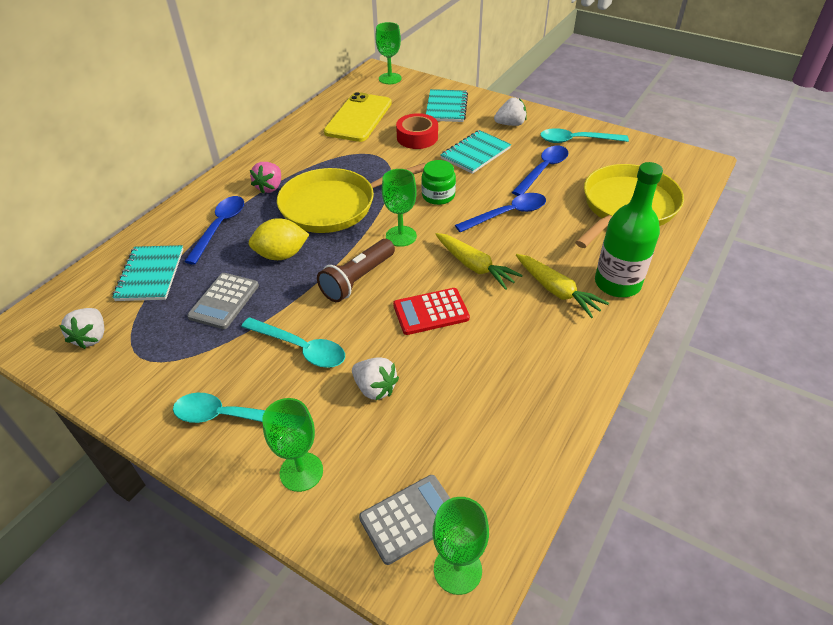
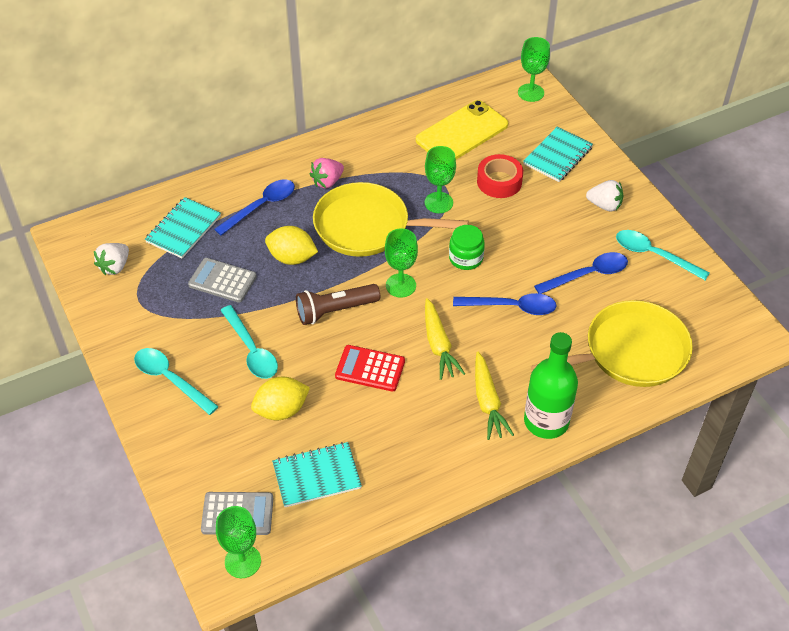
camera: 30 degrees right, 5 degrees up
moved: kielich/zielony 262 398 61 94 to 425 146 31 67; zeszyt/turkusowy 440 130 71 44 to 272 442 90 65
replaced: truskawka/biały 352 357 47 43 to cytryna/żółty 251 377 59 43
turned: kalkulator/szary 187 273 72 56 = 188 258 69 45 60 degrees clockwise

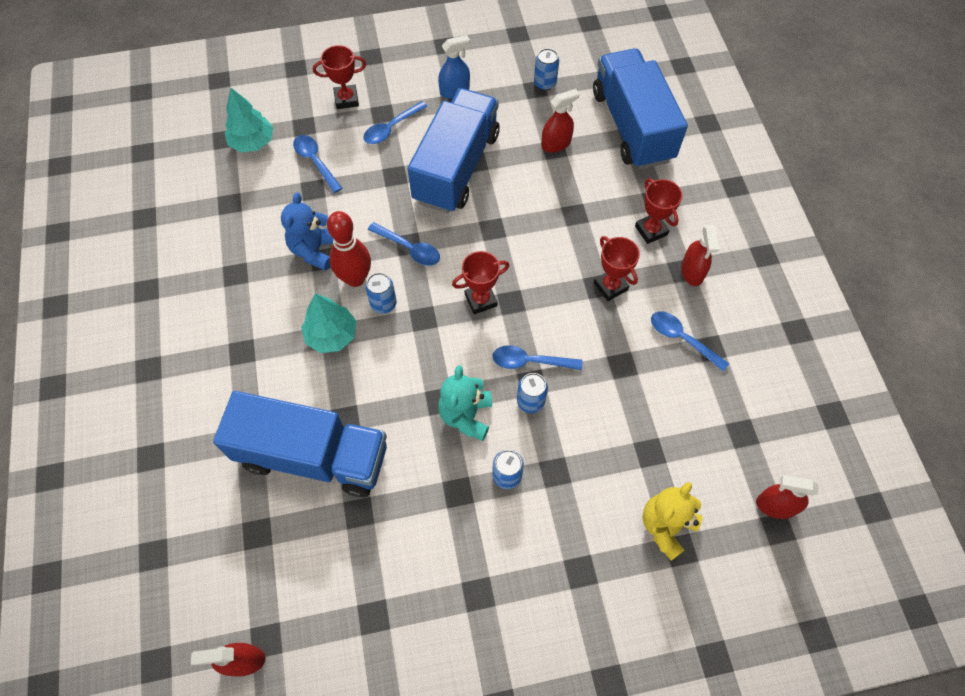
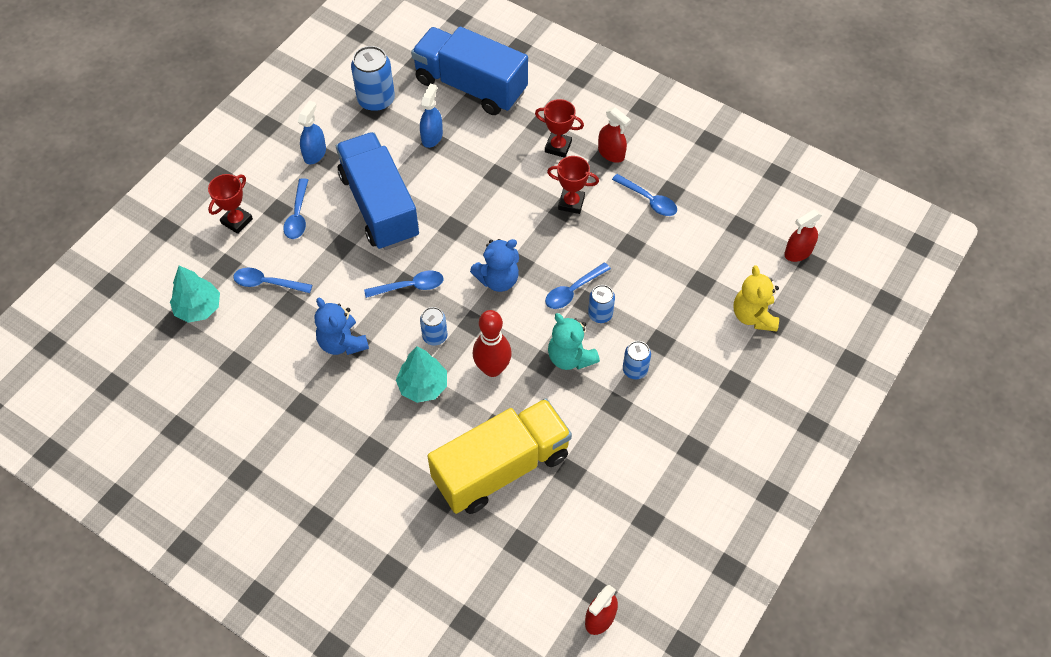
camera: 45 degrees left, 5 degrees down
moved: kręgiel/czerwony 327 211 44 76 to 473 310 39 67
replaced: puchar/czerwony 452 251 57 63 to miś/niebieski 470 239 49 53
recoloured: ciężarówka/niebieski 213 391 174 106 to ciężarówka/żółty 428 398 144 116; spryskiwacz/czerwony 541 89 38 64 to spryskiwacz/niebieski 420 84 23 64
turned: łyżka/niebieski 651 311 78 60 = 612 174 65 42 135 degrees counterclockwise
resized: puszka/niebieski 534 48 25 43 = 351 46 44 66 x1.71

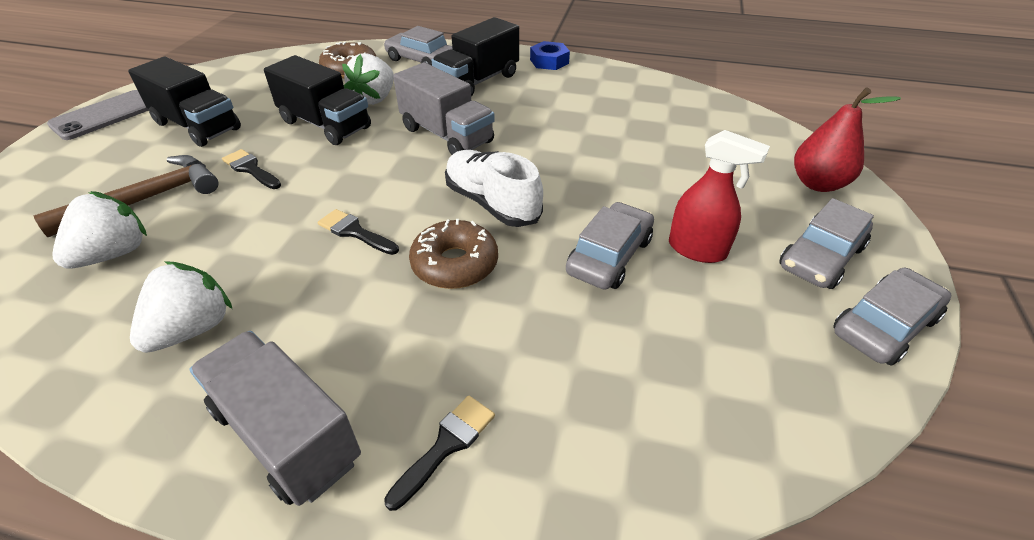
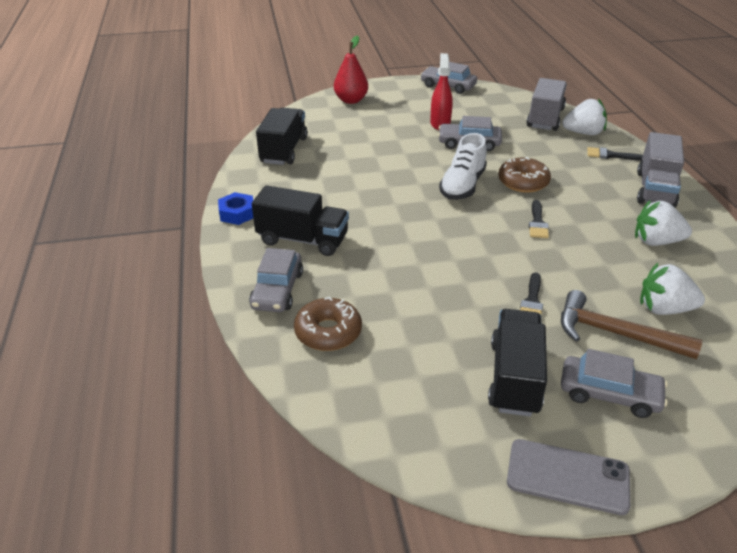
camera: 115 degrees left, 5 degrees down
moved: ciężarówka/czarny 264 55 107 90 to 256 108 52 57; truskawka/biały 342 54 52 51 to 562 98 45 37; ciężarówka/szary 393 62 102 93 to 526 78 40 53; samochód/szary 779 198 95 91 to 561 349 107 69

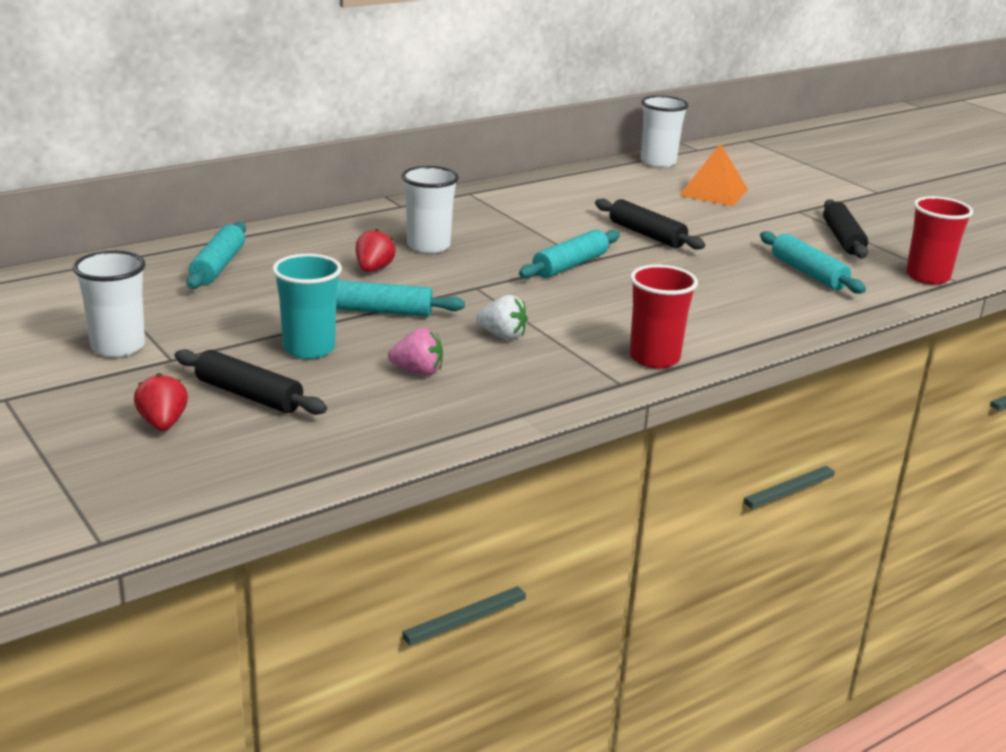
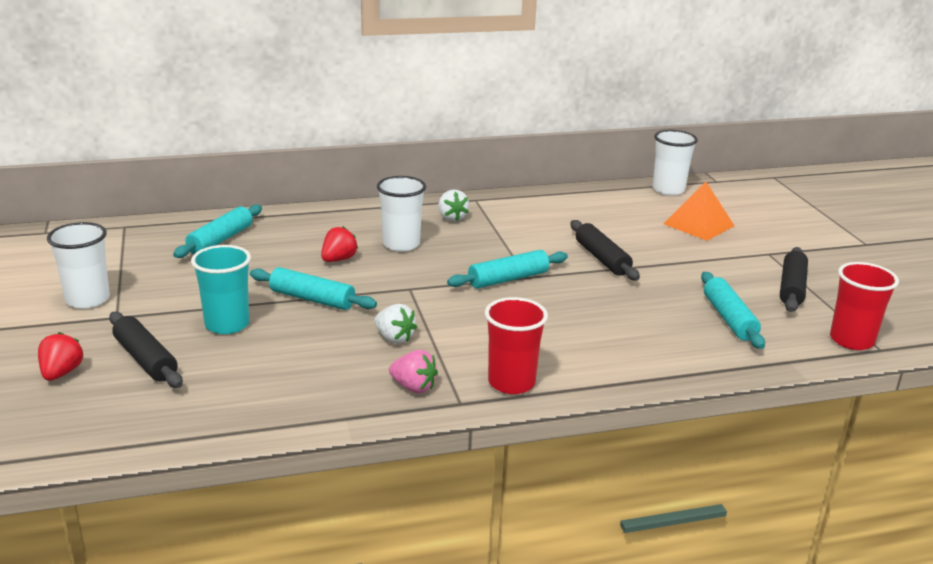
camera: 20 degrees right, 0 degrees up
added: truskawka/biały 438 190 31 31
moved: truskawka/różowy 388 328 55 48 to 389 350 49 43

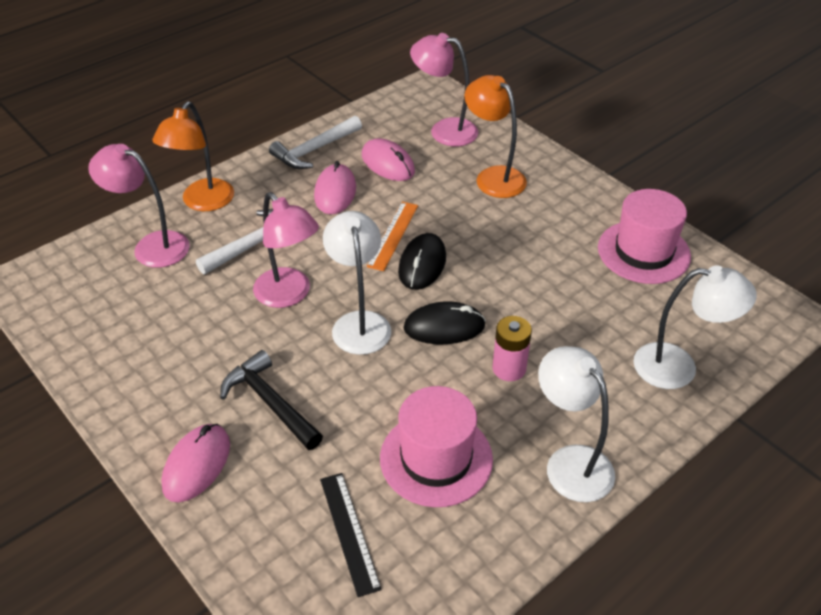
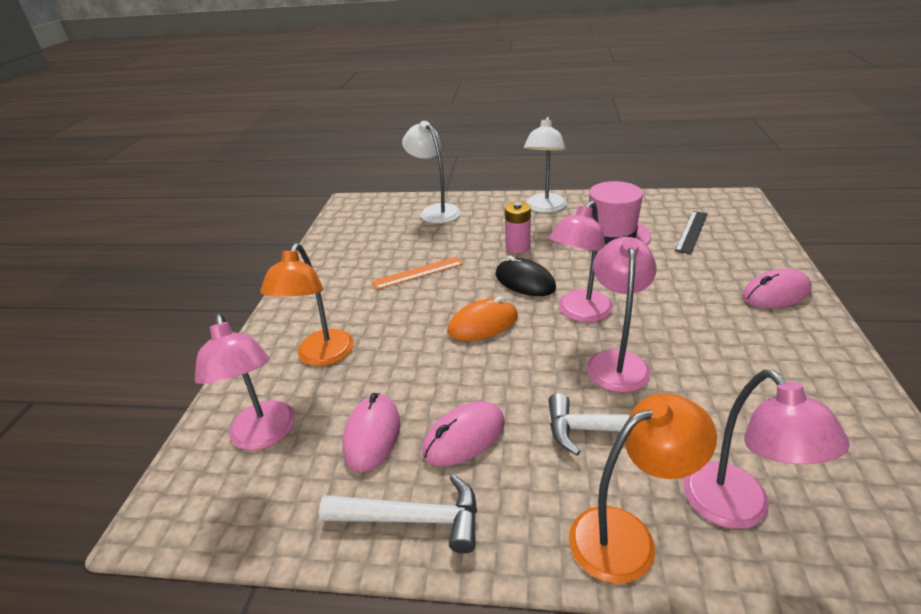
camera: 130 degrees left, 10 degrees down
removed: młotek/czarny 220 350 103 100; kapelusz/różowy 598 189 93 95
moved: linijka/pomarańczowy 367 202 51 69 to 372 257 91 33
recoloured: lampka/biały 323 211 68 144 to lampka/różowy 549 200 64 122; myszka/czarny 398 233 48 57 to myszka/pomarańczowy 448 296 70 45

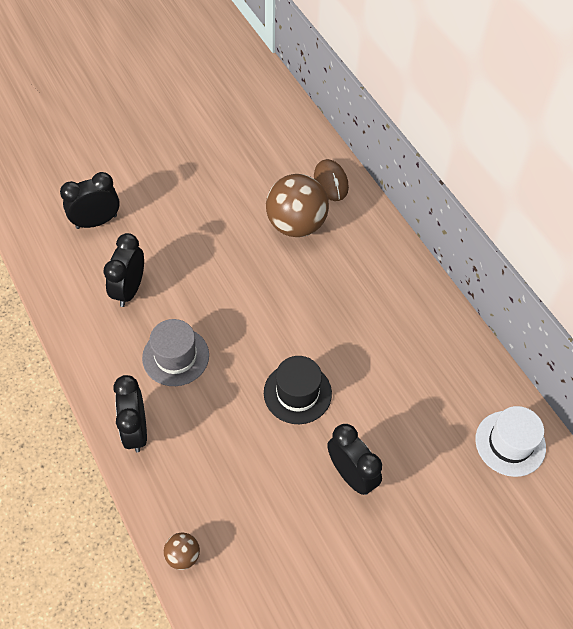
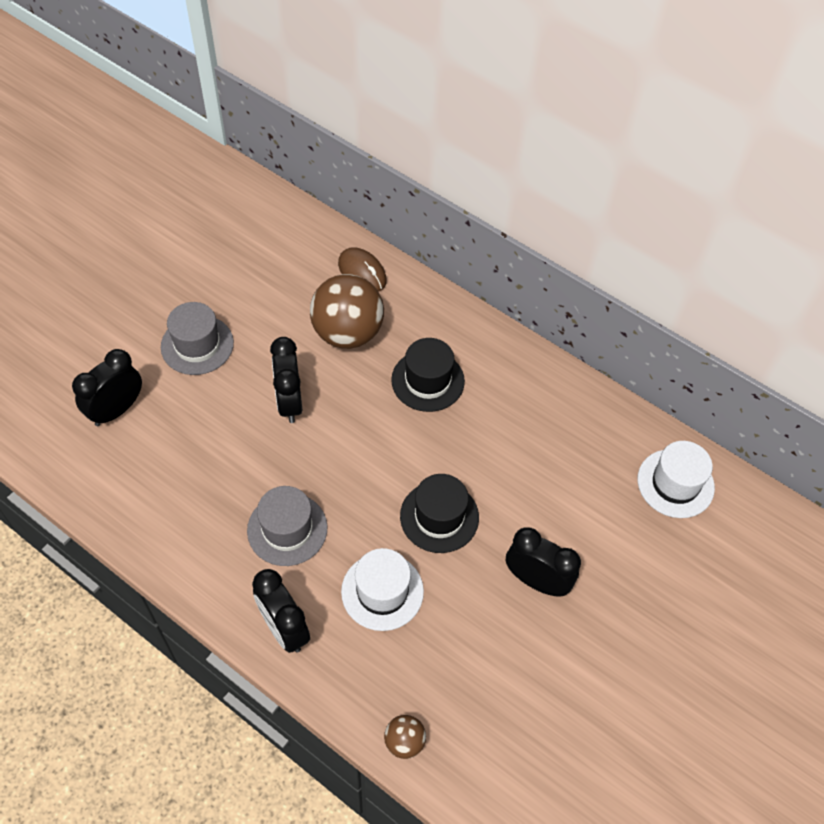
camera: 25 degrees left, 0 degrees up
added: kapelusz/szary 161 302 73 73; kapelusz/biały 341 548 83 83; kapelusz/czarny 391 338 74 74
moved: budzik/czarny 104 233 40 74 to 270 337 32 86

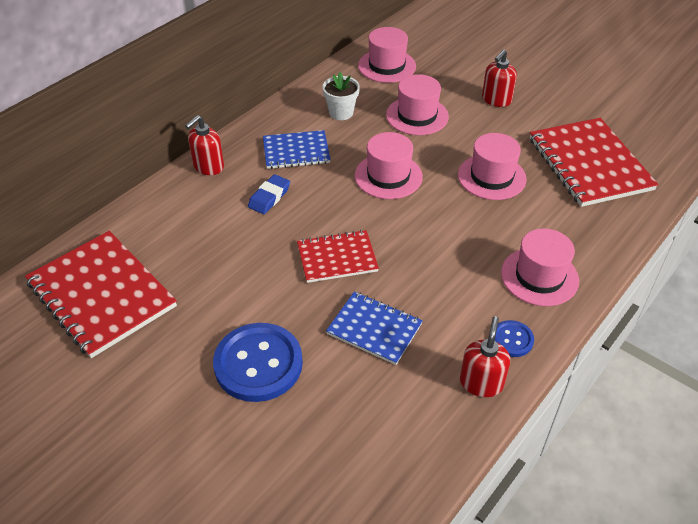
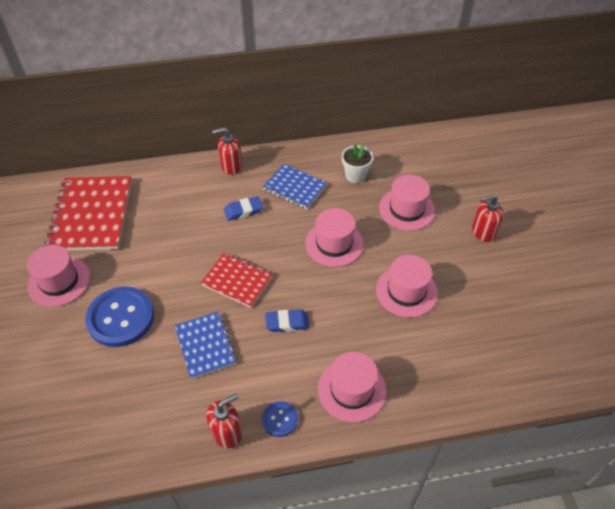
camera: 40 degrees right, 5 degrees up
removed: zeszyt/czerwony 530 118 129 89
added: gumka do mazania/niebieski 265 309 45 23
moved: kapelusz/różowy 358 27 58 56 to 27 245 63 62

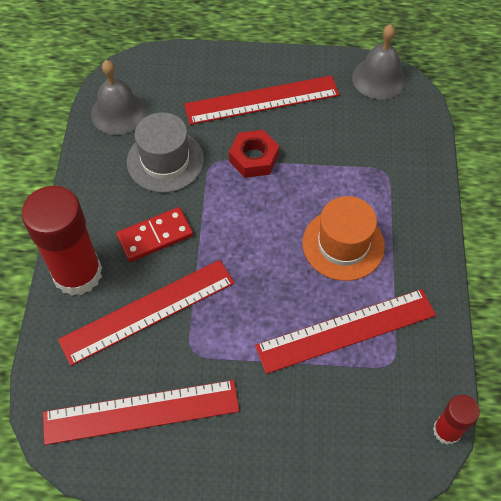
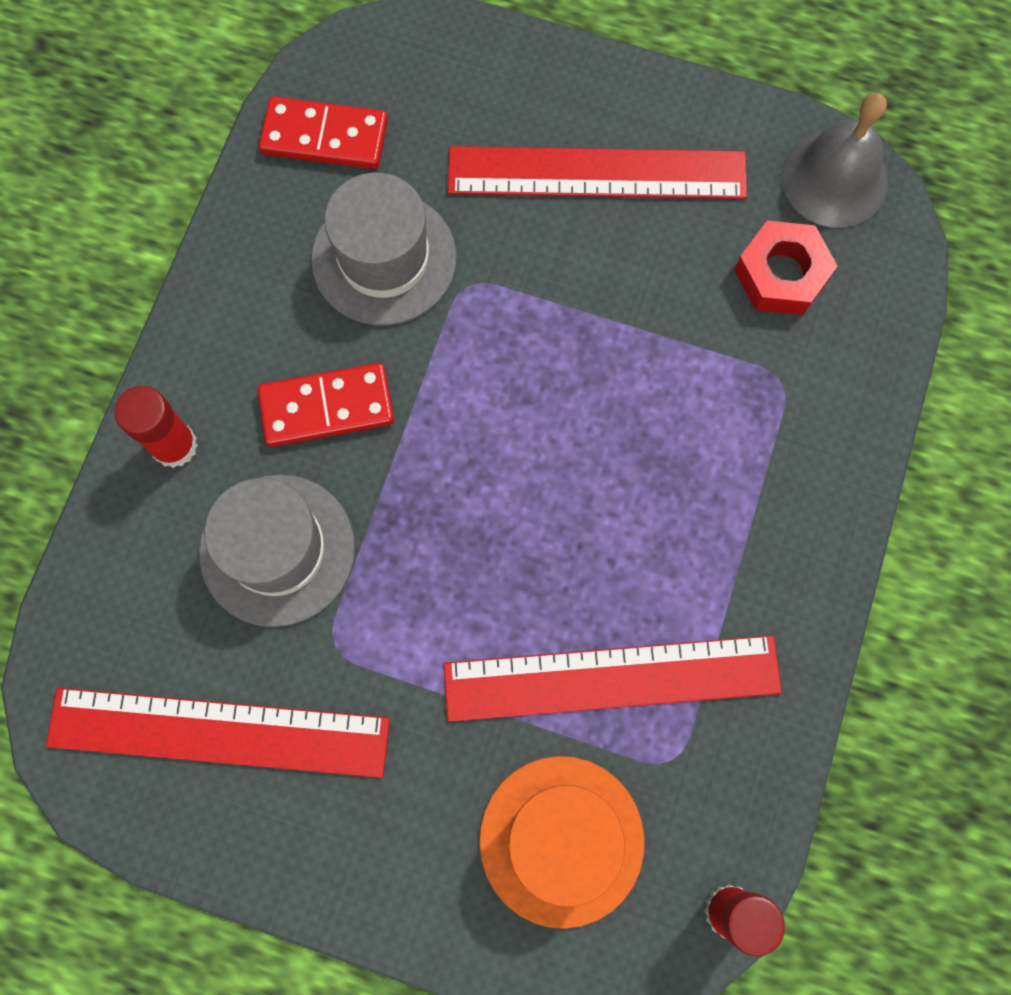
camera: 15 degrees right, 15 degrees up
moved: nakrętka/czerwony 229 130 50 48 to 734 220 104 95; kapelusz/pomarańczowy 302 196 83 85 to 479 756 166 173
replaced: linijka/czerwony 58 260 176 106 to kapelusz/szary 199 475 156 152; dzwonek/szary 91 60 56 75 to kostka domina/czerwony 259 96 129 73
resized: klej w sztyfcie/czerwony 22 186 80 110 = 115 386 83 82 x0.52

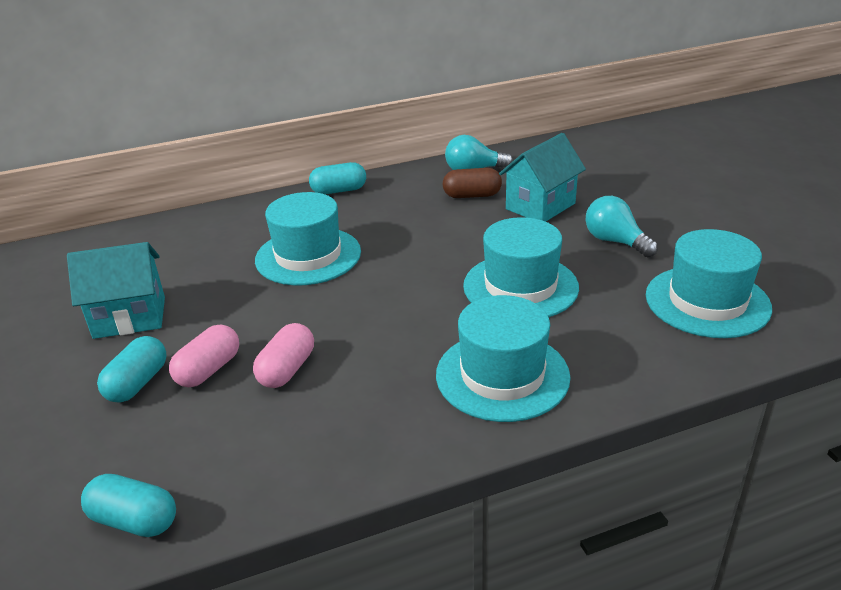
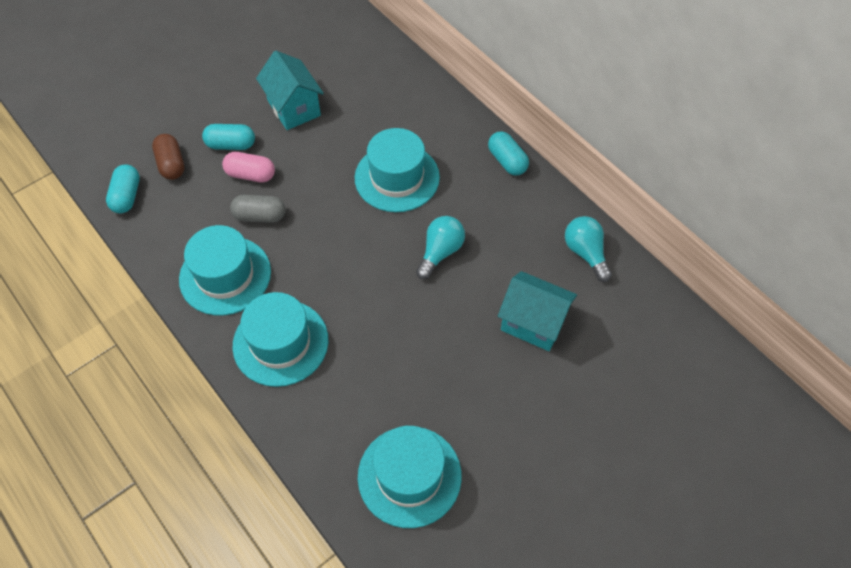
camera: 70 degrees right, 25 degrees up
moved: kapsułka/brązowy 443 168 59 30 to 152 134 33 46; kapelusz/turkusowy 463 217 116 100 to 179 225 92 91; żarówka/turkusowy 585 196 73 61 to 416 216 49 63
recoloured: kapsułka/różowy 253 323 61 65 to kapsułka/szary 230 195 55 28

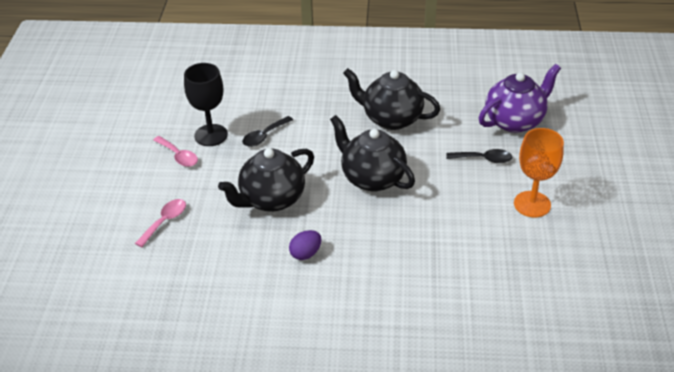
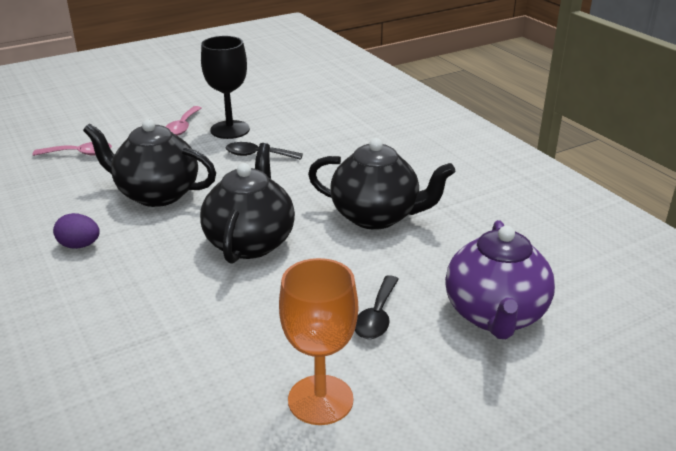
camera: 55 degrees right, 10 degrees down
turned: imbryk/czarny 343 68 97 62 = 308 138 147 92 120 degrees clockwise; łyżka/czarny 446 149 66 14 = 355 275 44 64 45 degrees clockwise; imbryk/fioletowy 479 64 82 69 = 445 220 110 119 75 degrees clockwise

